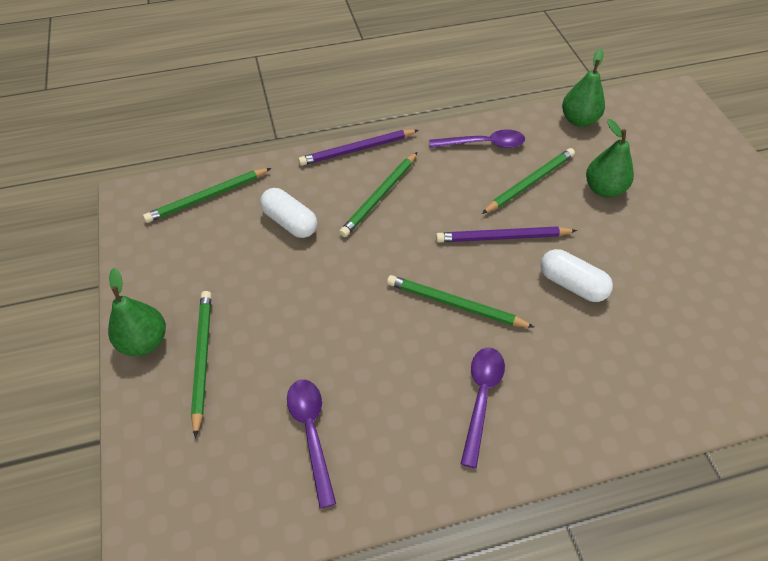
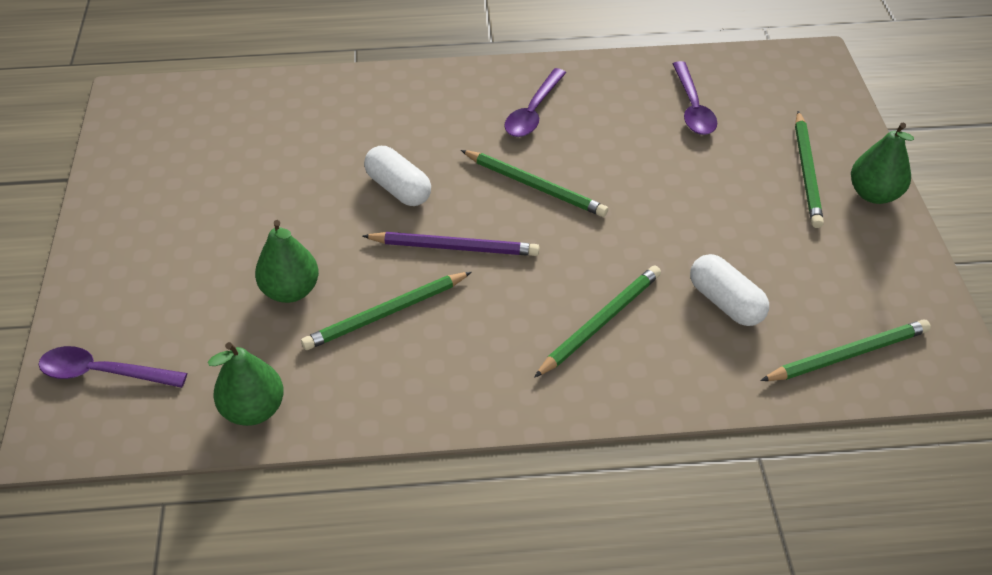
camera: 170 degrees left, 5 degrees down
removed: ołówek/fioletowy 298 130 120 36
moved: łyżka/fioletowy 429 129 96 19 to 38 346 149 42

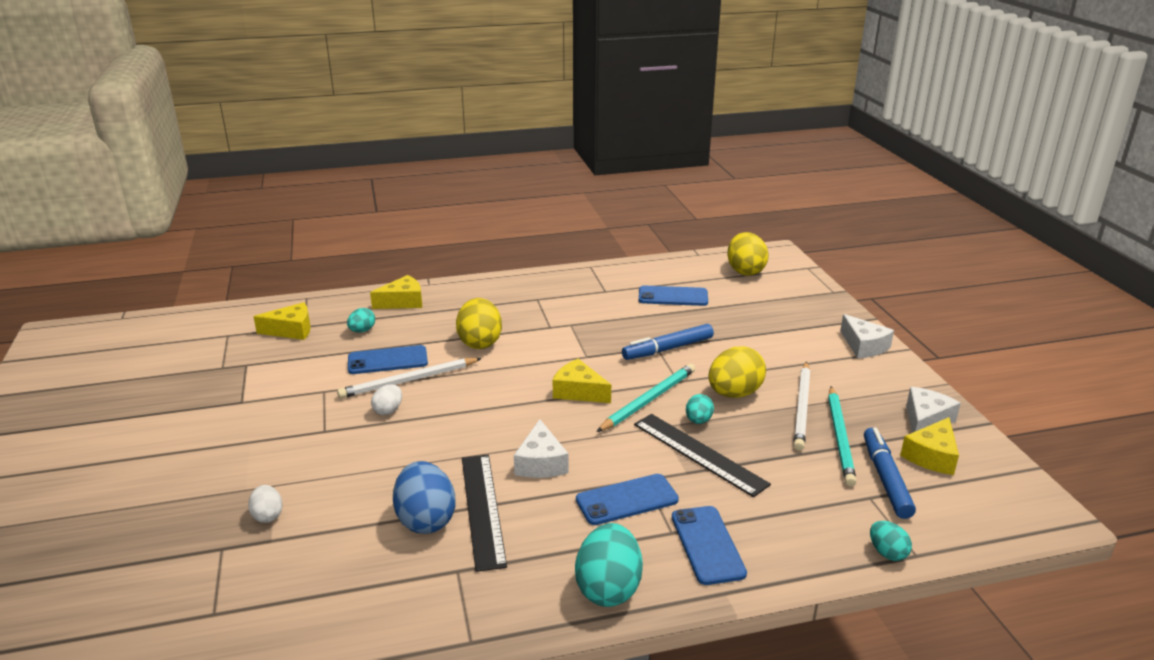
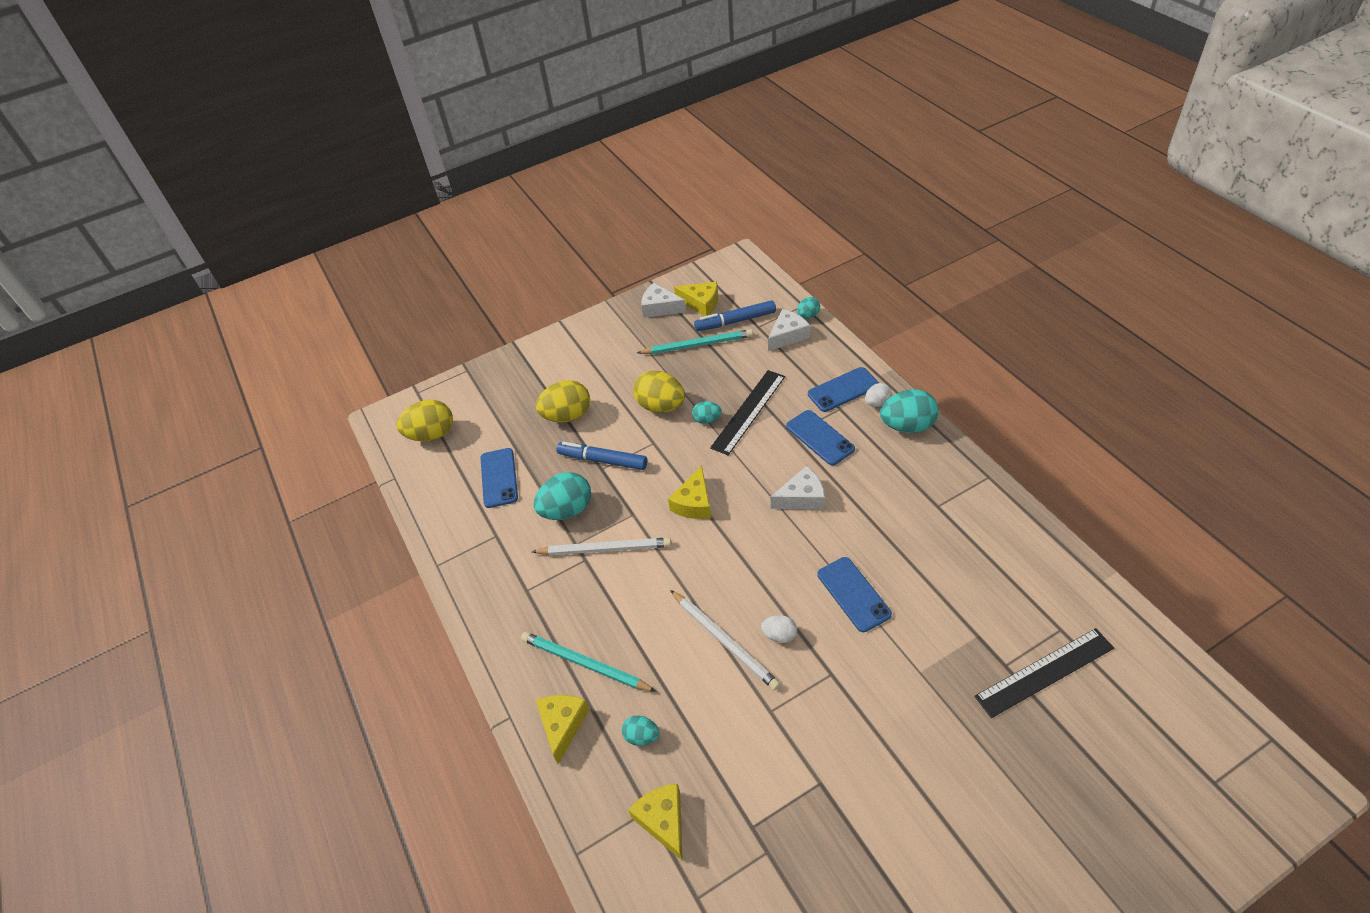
camera: 100 degrees left, 20 degrees up
removed: jajko/niebieski 393 461 63 73
added: jajko/turkusowy 533 472 58 48
moved: jajko/biały 248 485 35 38 to 865 383 27 24; telefon/niebieski 348 345 80 29 to 818 557 74 75; jajko/żółty 456 298 46 51 to 536 380 54 42; linijka/czarny 462 455 45 117 to 974 628 140 90; ołówek/turkusowy 597 364 98 68 to 521 632 136 60; ołówek/biały 794 362 16 89 to 532 538 139 17; ser/biały 840 314 54 44 to 768 309 42 42
turned: ser/żółty 370 275 52 34 = 536 695 53 69 45 degrees clockwise; flamaster/niebieski 622 324 92 36 = 557 442 90 28 150 degrees clockwise

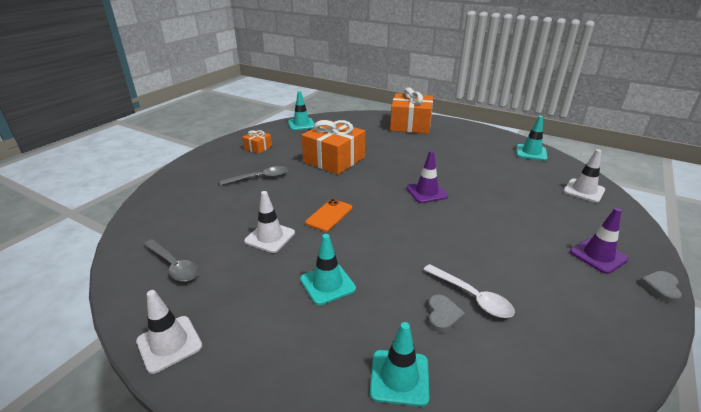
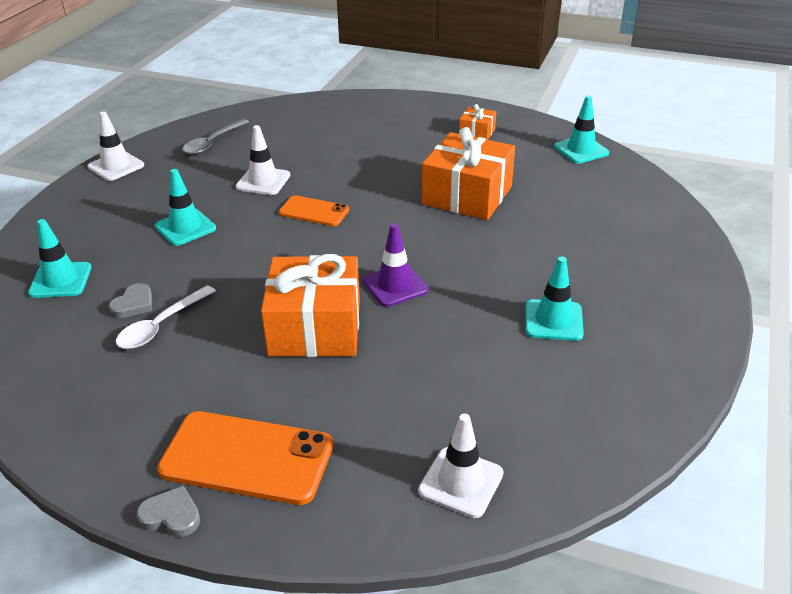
camera: 80 degrees right, 5 degrees up
removed: łyżka/szary 220 166 68 19
moved: prezent/pomarańczowy 390 87 43 47 to 261 254 99 103; pachołek/turkusowy 516 116 32 45 to 525 257 59 84
replaced: pachołek/fioletowy 570 208 59 66 to telefon/pomarańczowy 157 411 176 94
turned: serce/szary 428 295 37 38 = 109 283 43 35 60 degrees counterclockwise

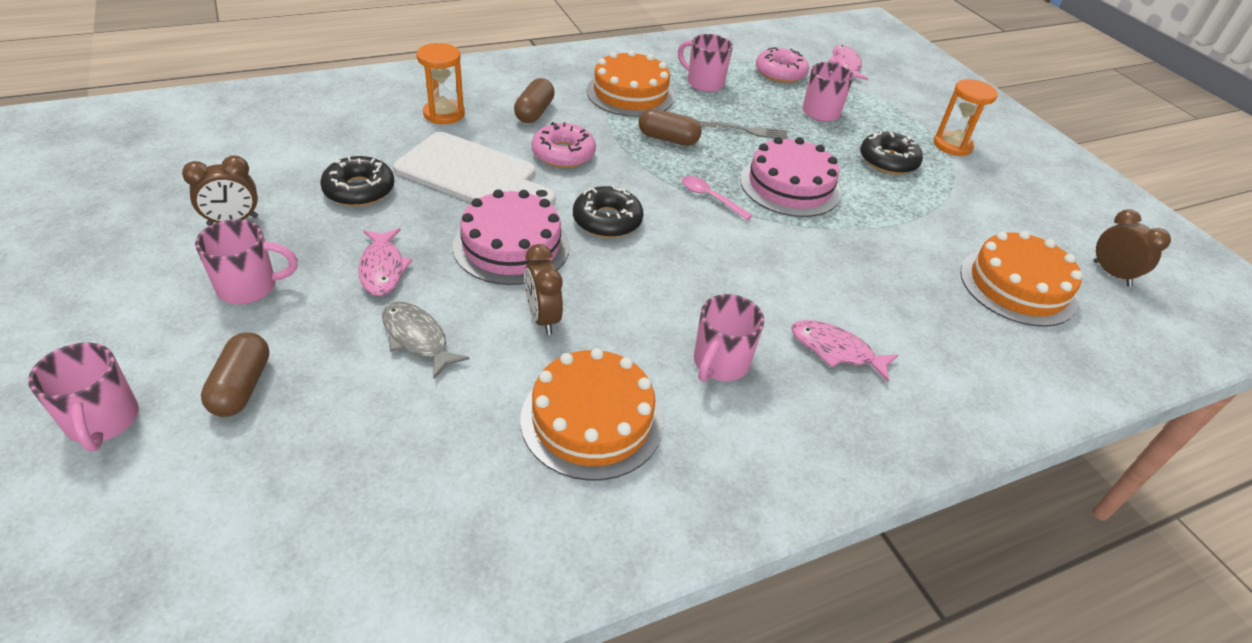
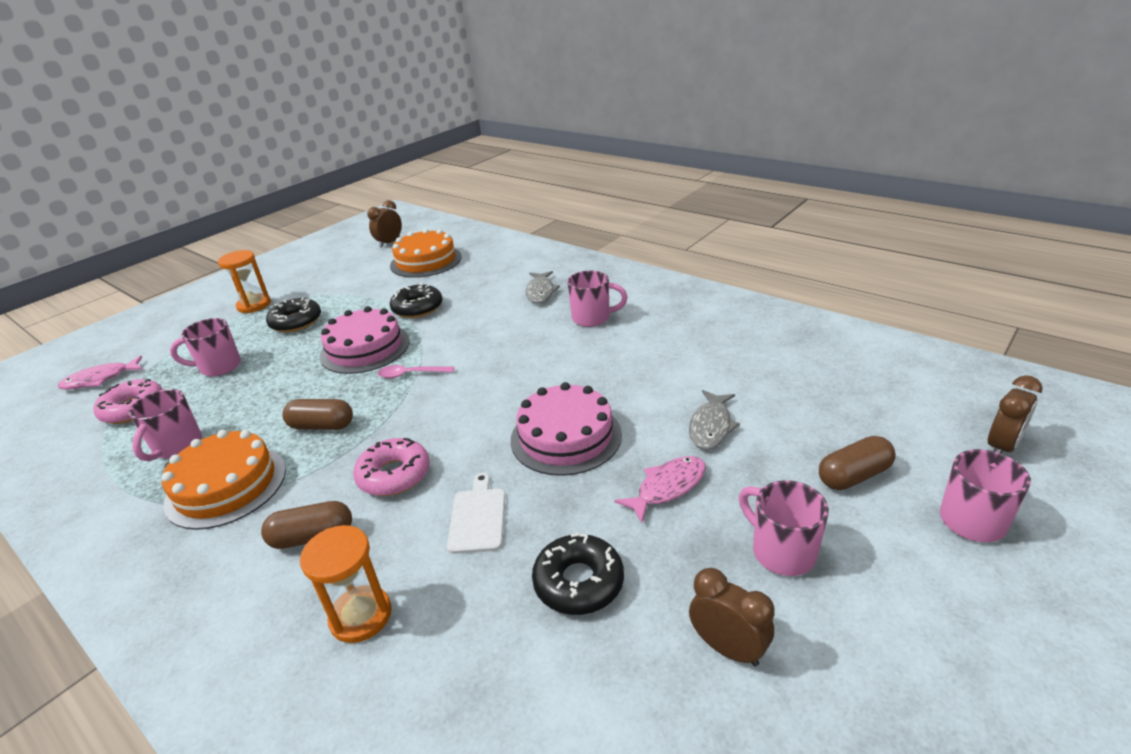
camera: 110 degrees left, 10 degrees down
removed: tort/pomarańczowy 520 348 143 133; widelec/szary 698 121 90 18
moved: budzik/brązowy 525 244 38 91 to 988 375 55 78; donut/czarny 573 185 71 53 to 390 283 52 35
recoloured: ryba/różowy 791 320 108 62 to ryba/szary 526 271 34 33
turned: kapsułka/brązowy 638 108 64 38 = 282 399 71 31 75 degrees counterclockwise; łyżka/różowy 682 176 71 44 = 378 365 76 13 75 degrees clockwise
resized: deska do krojenia/biały 393 132 163 73 = 447 473 58 81 x0.53

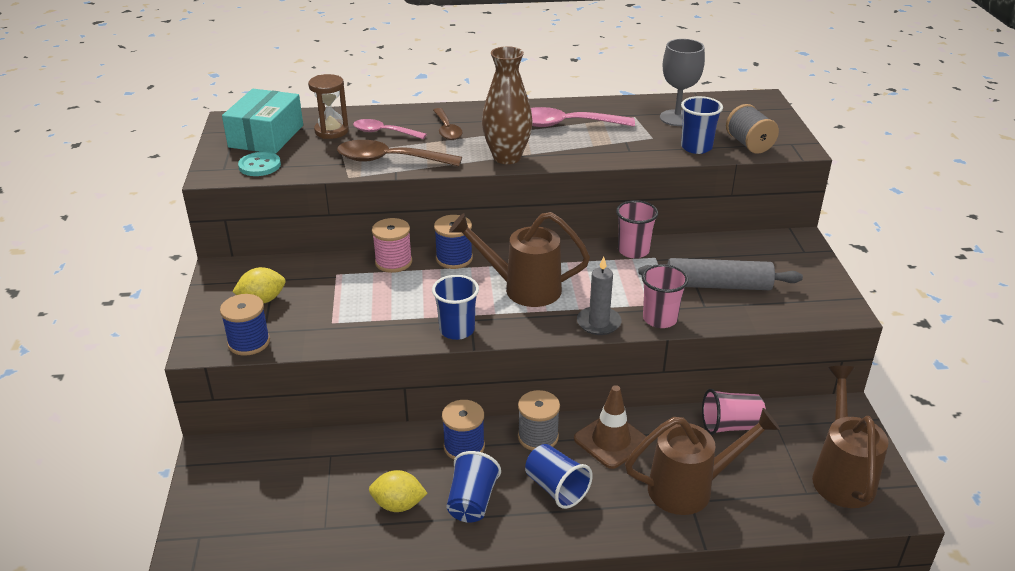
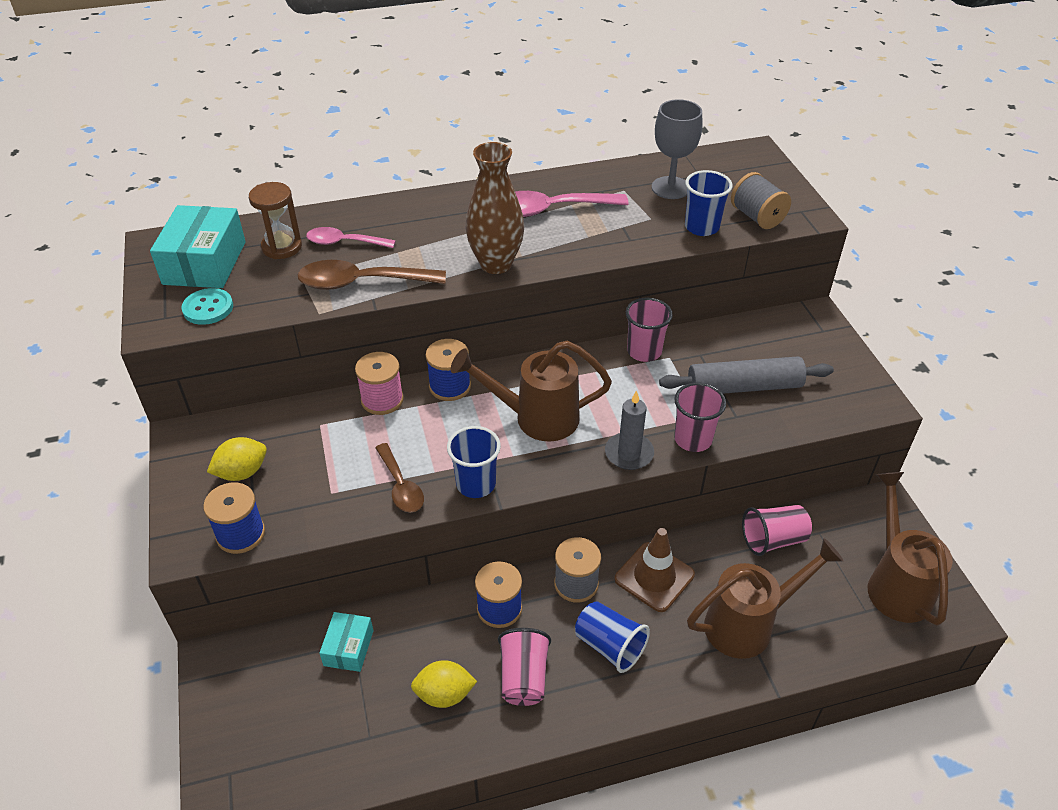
camera: 10 degrees left, 10 degrees up
added: pudełko/turkusowy 319 612 54 60
moved: łyżka/brązowy 433 108 30 32 to 375 443 49 70
recoloured: szklanka/niebieski 446 451 55 72 to szklanka/różowy 498 628 53 78

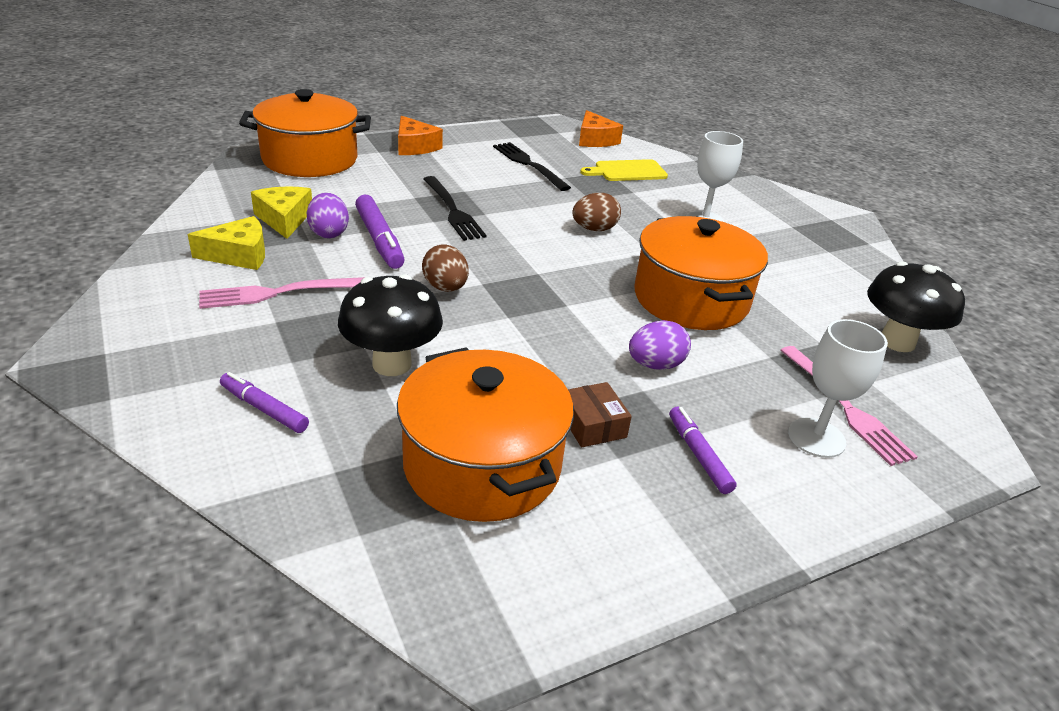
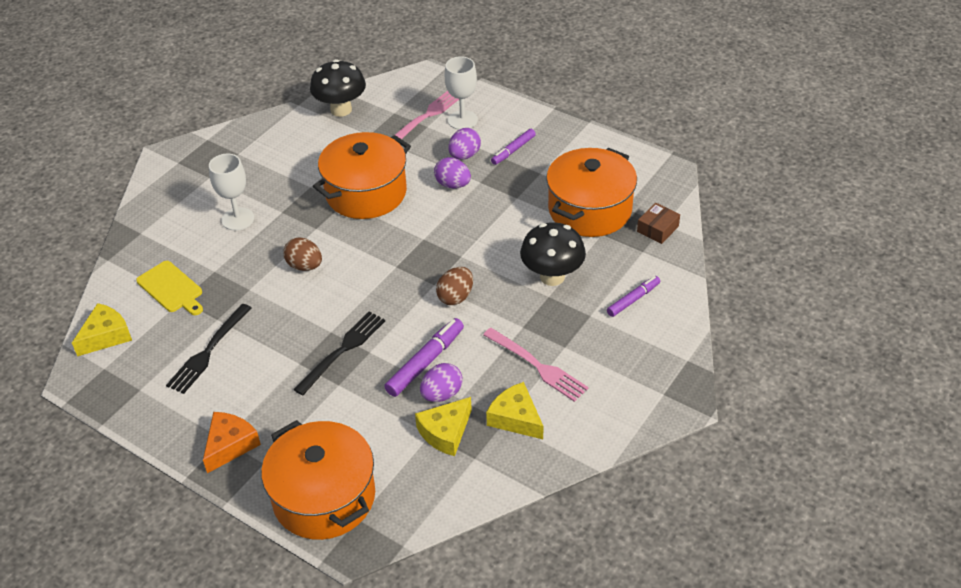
camera: 115 degrees left, 10 degrees up
added: jajko/fioletowy 448 128 33 32
moved: pudełko/brązowy 568 382 64 65 to 637 203 43 41
recoloured: ser/pomarańczowy 579 110 44 37 to ser/żółty 72 303 60 53
turned: flamaster/fioletowy 220 372 89 61 = 607 276 53 41 135 degrees counterclockwise

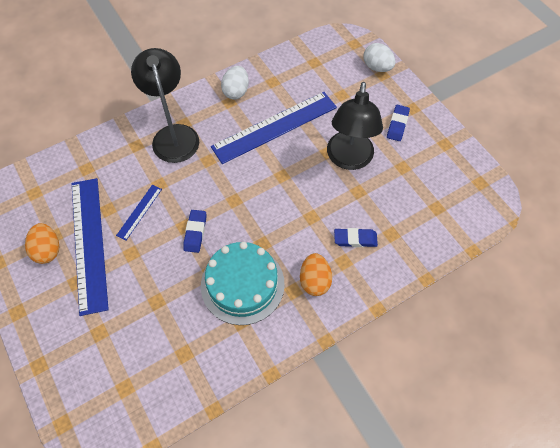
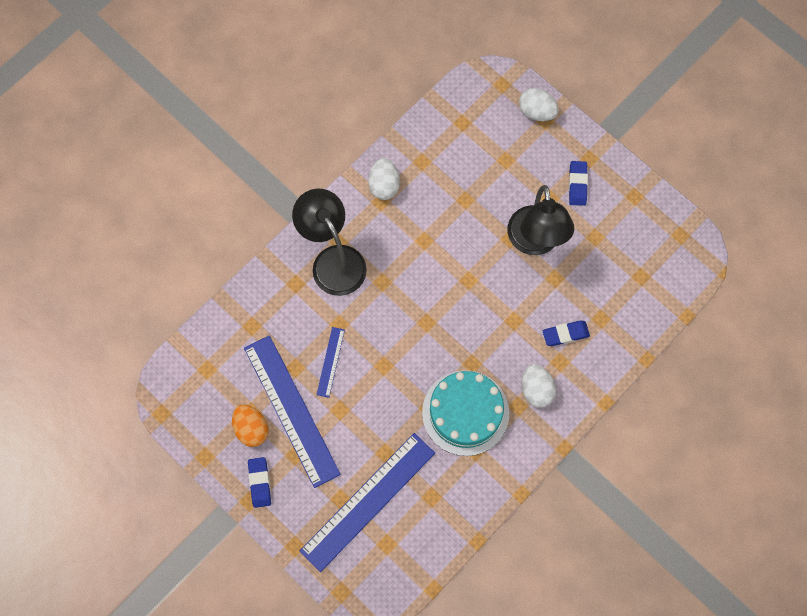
camera: 15 degrees left, 10 degrees up
moved: gumka do mazania/niebieski 183 210 23 43 to 248 457 23 51; linijka/niebieski 211 92 126 72 to 299 433 136 139
recoloured: jajko/pomarańczowy 300 253 32 43 to jajko/biały 522 364 34 44

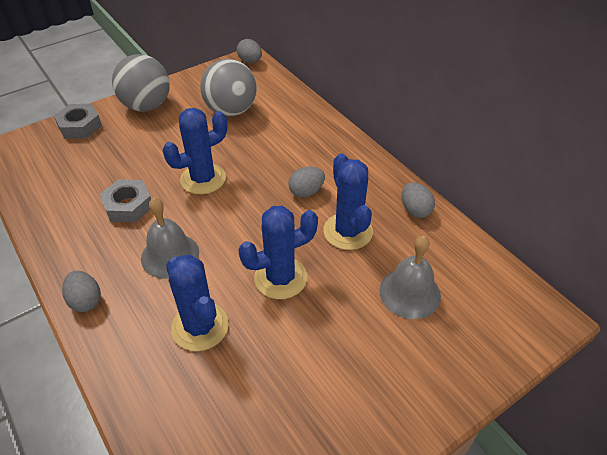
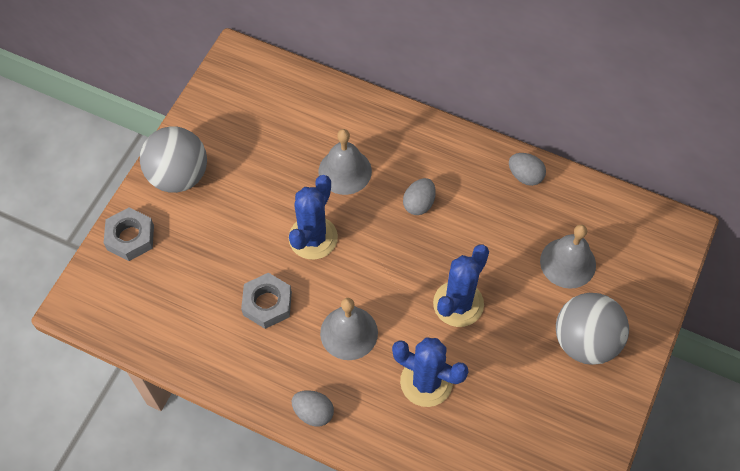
camera: 30 degrees left, 15 degrees up
removed: jajko/szary 237 39 25 24; kaktus/niebieski 323 153 50 97
added: dzwonek/szary 318 129 54 66
moved: piłka/szary 200 59 57 57 to 556 293 73 72

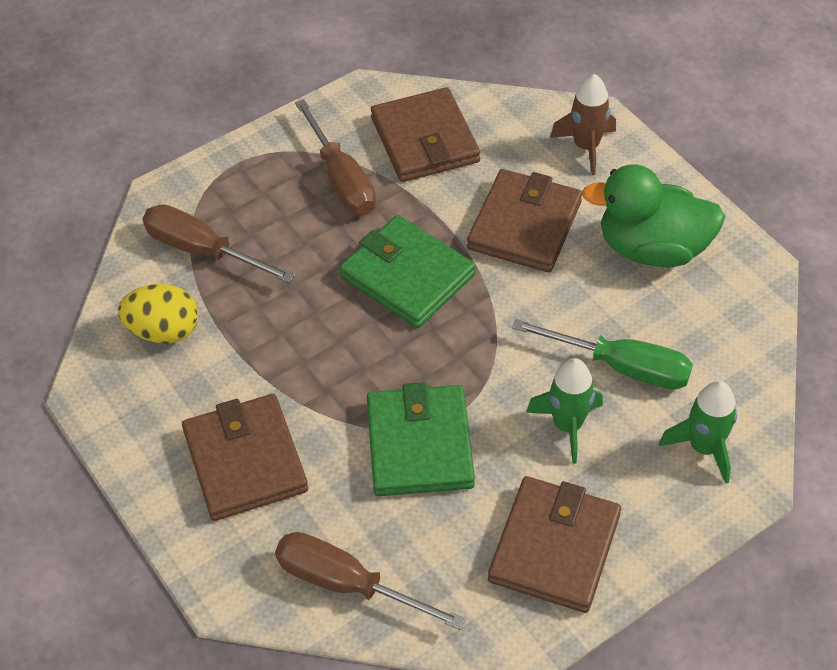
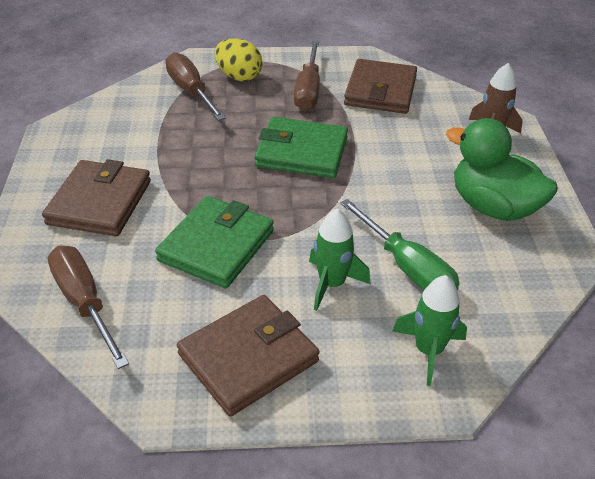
camera: 30 degrees right, 10 degrees down
removed: portfel/brązowy 467 169 115 103
moved: jajko/żółty 118 284 80 60 to 214 38 49 43
turned: portfel/zielony 340 215 135 113 = 255 117 93 61 60 degrees counterclockwise

